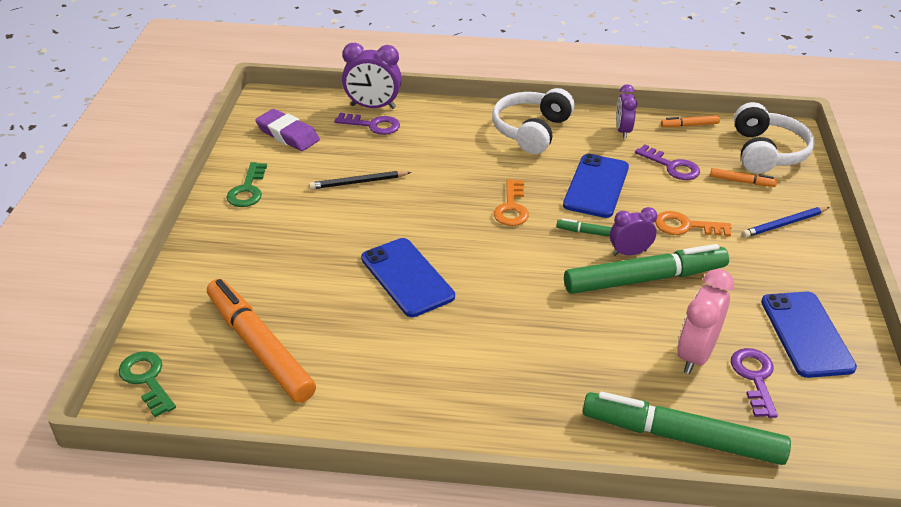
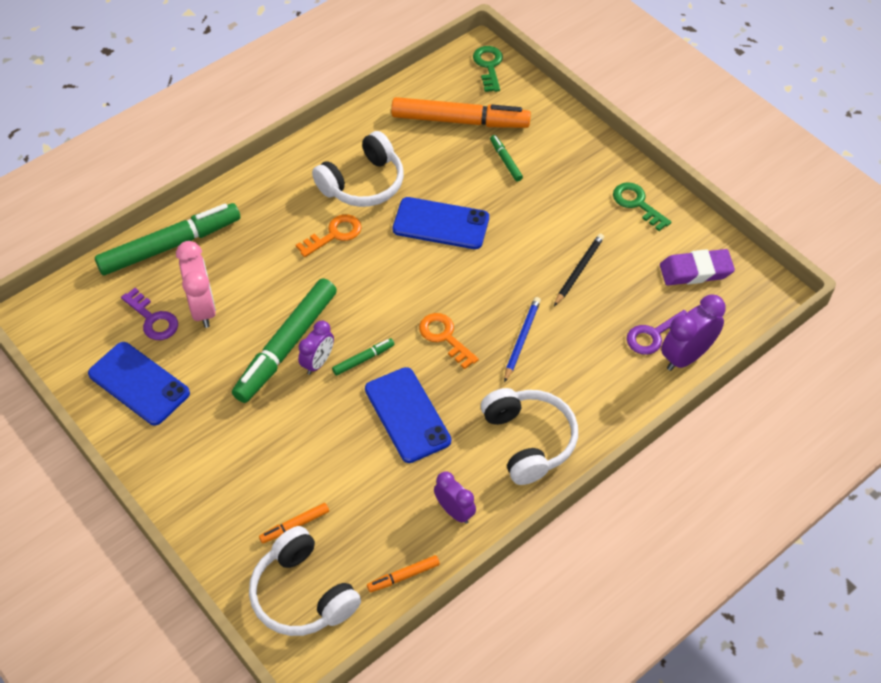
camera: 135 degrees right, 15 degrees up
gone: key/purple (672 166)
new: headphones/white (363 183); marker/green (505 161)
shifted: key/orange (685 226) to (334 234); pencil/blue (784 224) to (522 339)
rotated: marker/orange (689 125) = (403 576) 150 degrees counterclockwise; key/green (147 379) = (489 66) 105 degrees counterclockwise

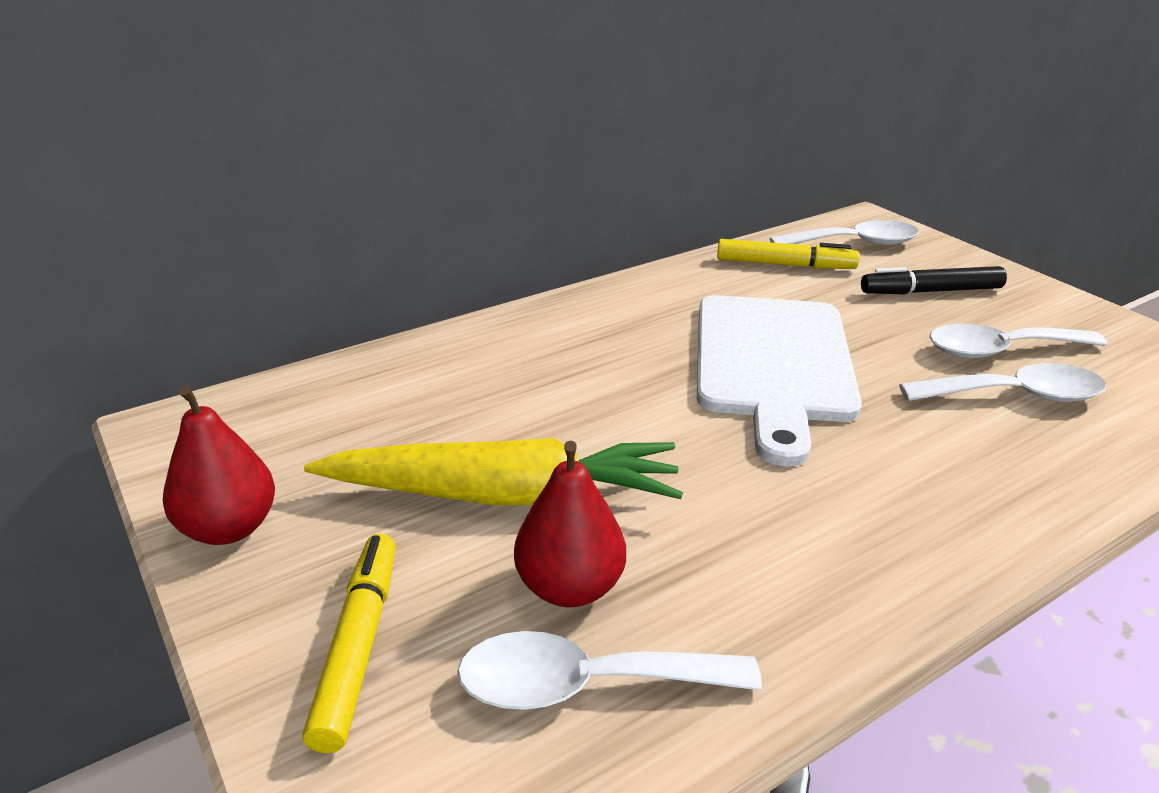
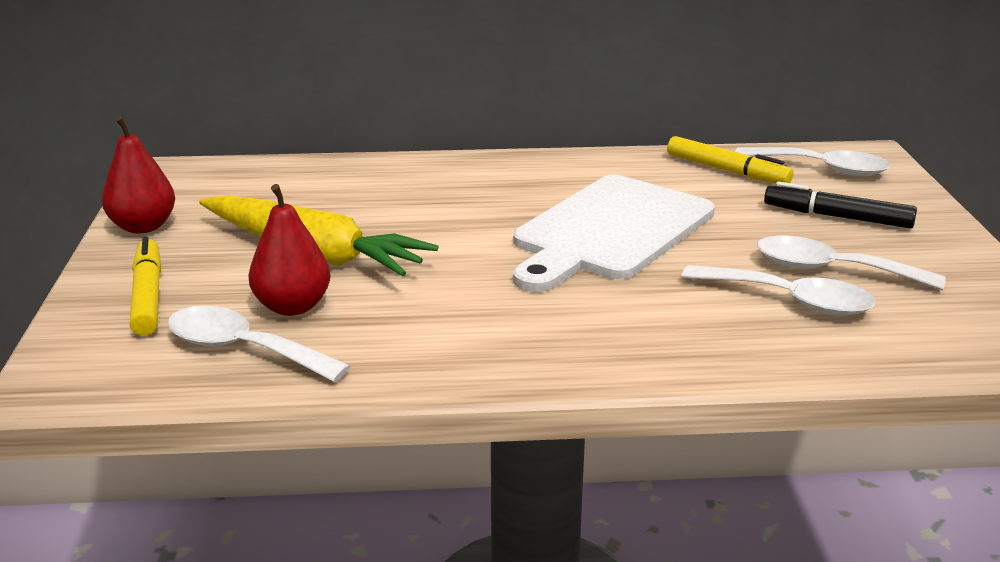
camera: 30 degrees right, 5 degrees down
rotated: marker/yellow (358 646) = (148 296) 45 degrees counterclockwise

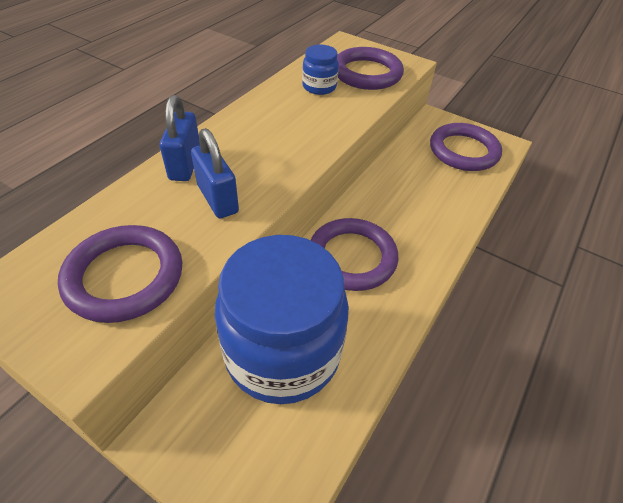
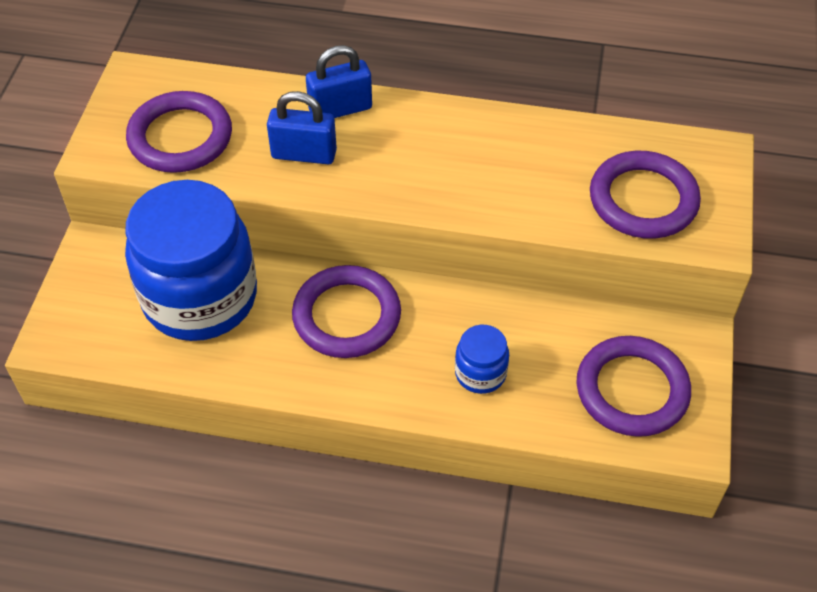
camera: 70 degrees right, 5 degrees up
shifted: jar/blue (319 87) to (480 373)
rotated: padlock/blue (218 199) = (304 154) 60 degrees clockwise

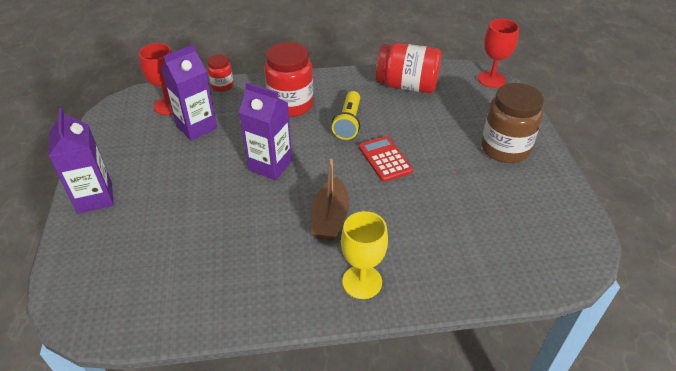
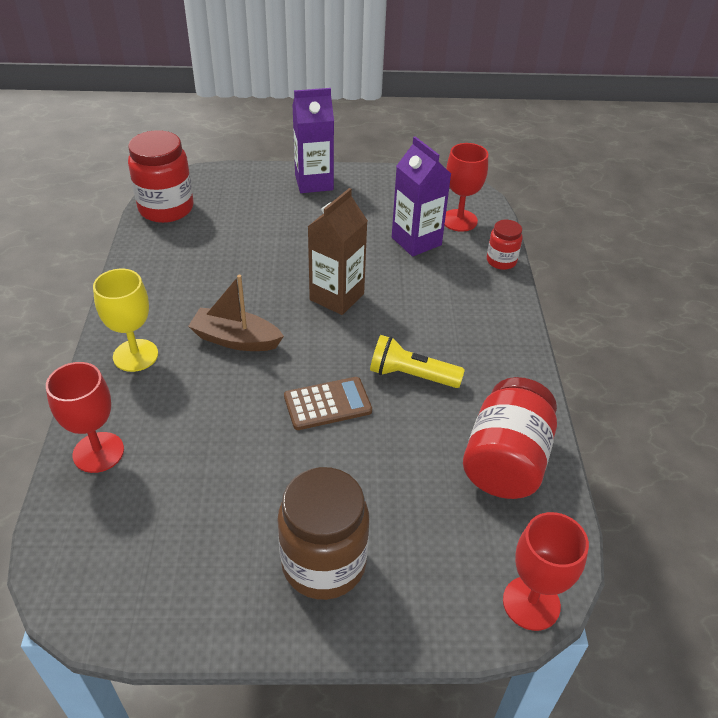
camera: 95 degrees right, 0 degrees up
new: goblet/red (98 452)
shifted: jar/red (291 105) to (166 208)
repainted: calculator/red (385 159) to calculator/brown (327 404); carton/purple (270 165) to carton/brown (337 297)

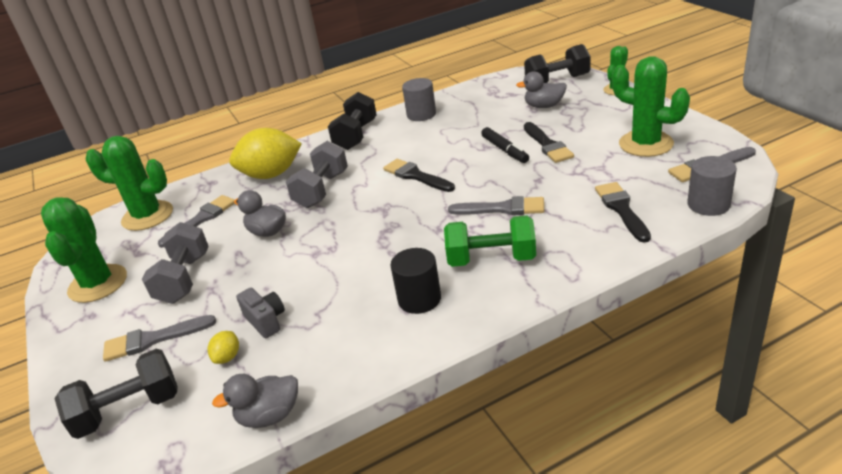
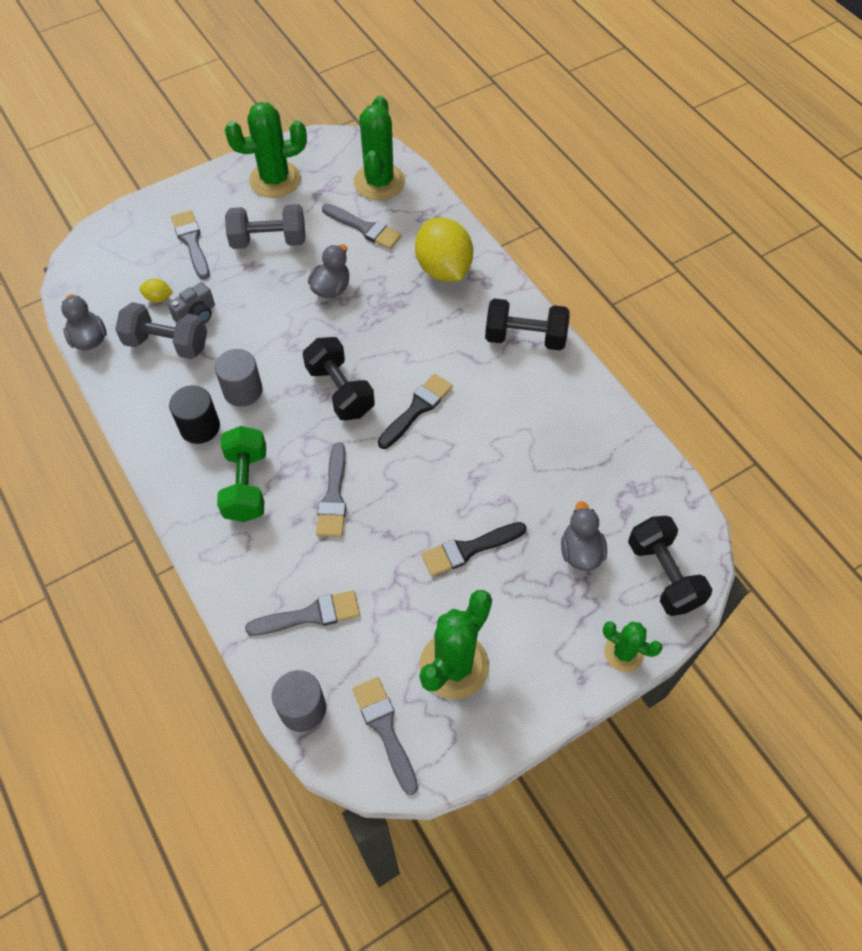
camera: 80 degrees right, 25 degrees up
gone: marker/black (505 150)
shifted: dumbbell/grey (322 190) to (167 344); cylinder/grey (421 114) to (243 390); dumbbell/black (129 410) to (340 391)
repainted: brush/black (621 209) to brush/grey (310 615)

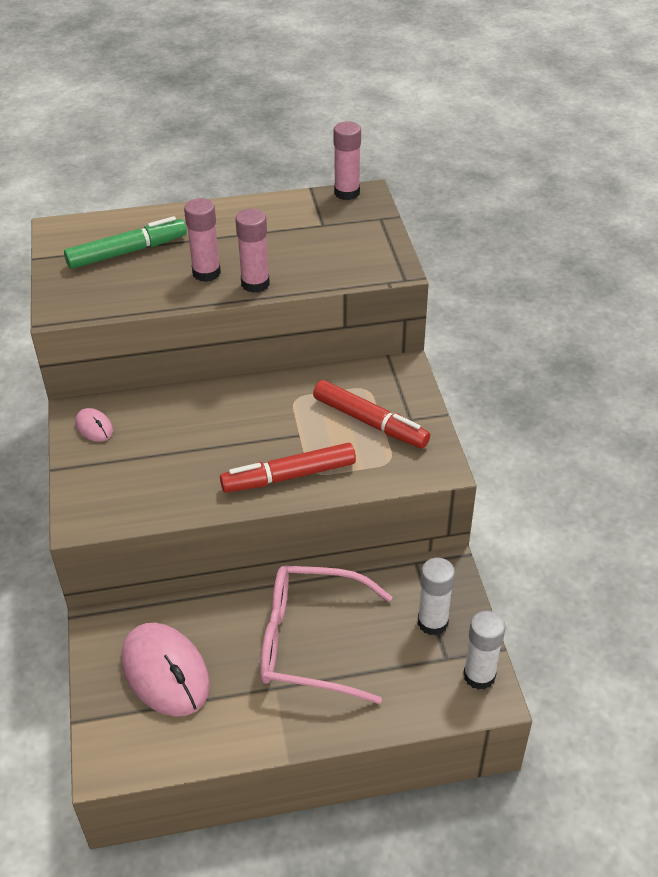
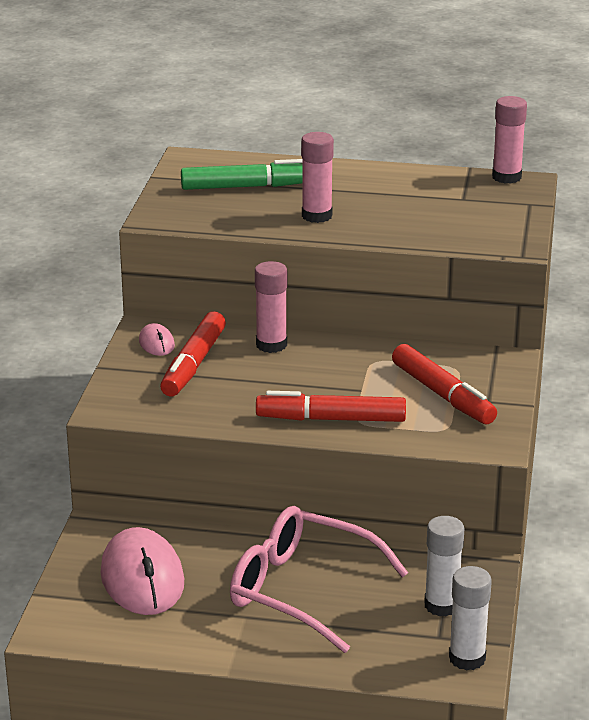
camera: 20 degrees right, 15 degrees down
new: marker/red (194 364)
shifted: glue stick/pink (255 284) to (271 345)

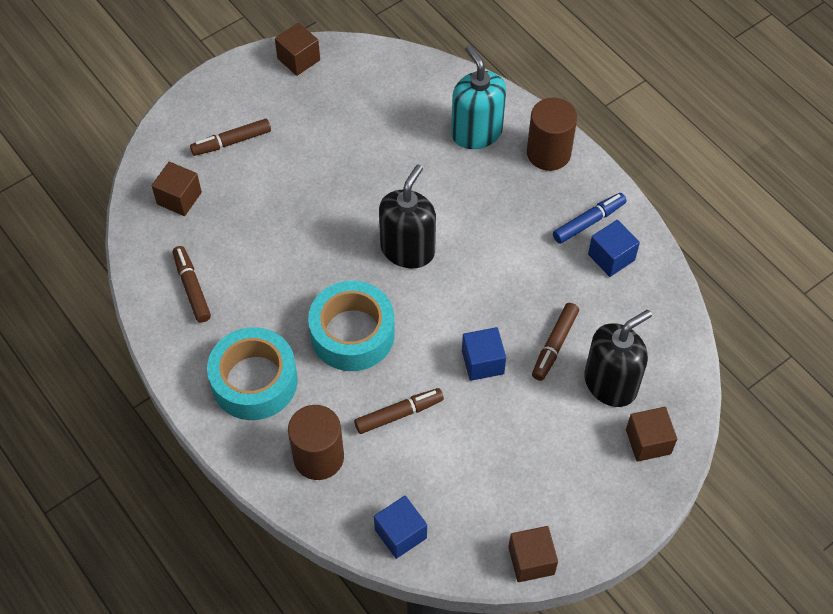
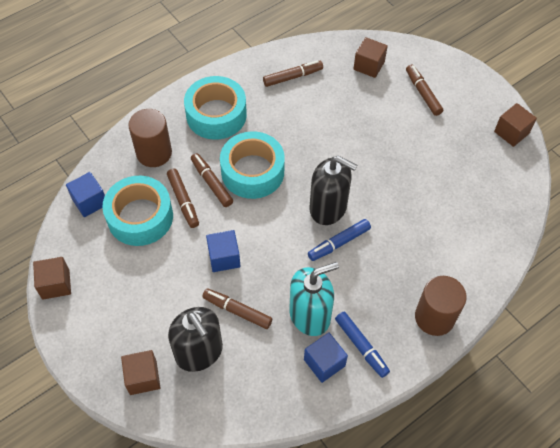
camera: 90 degrees right, 0 degrees up
new: tape/turquoise (140 217); marker/brown (211 183); marker/blue (339 243)
shifted: soap dispenser/turquoise (476 132) to (310 315)

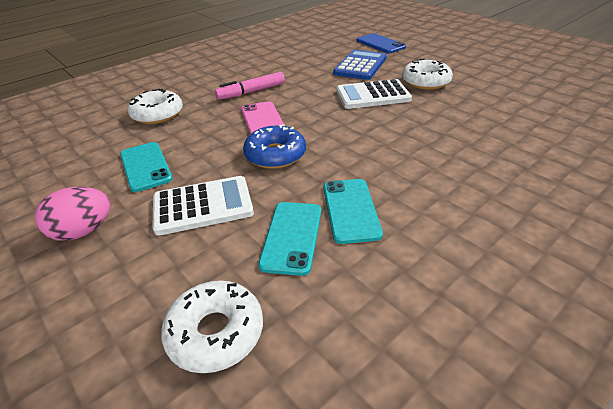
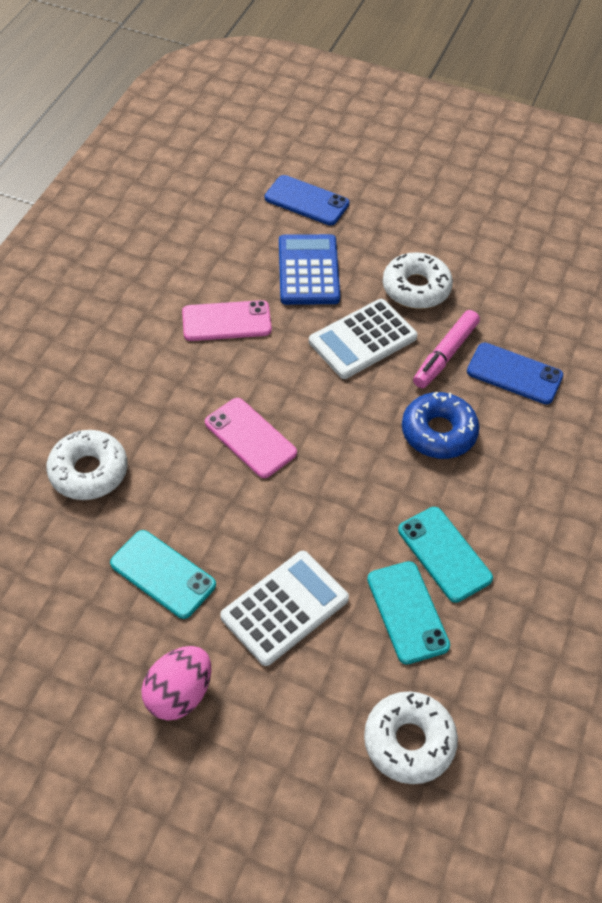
camera: 30 degrees left, 15 degrees up
new: phone/pink (226 321); phone/blue (514 374)
shifted: donut/blue (275 155) to (438 432); marker/pink (251 92) to (445 355)

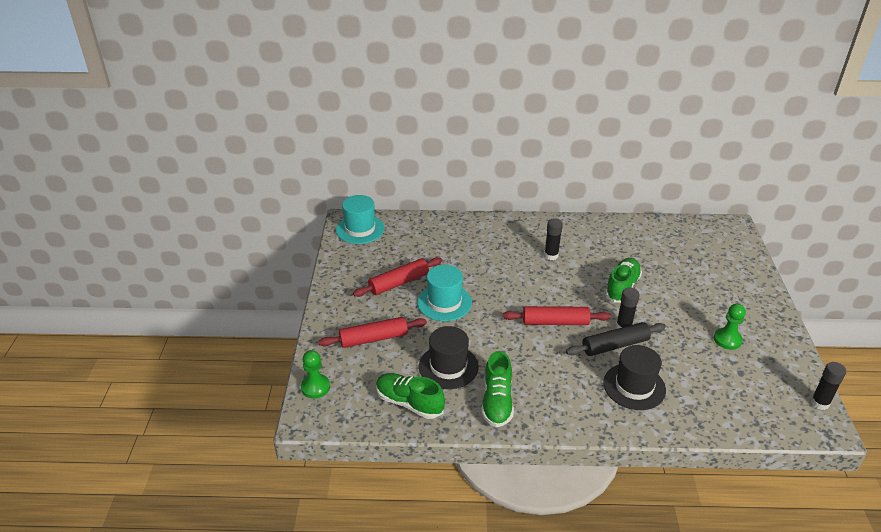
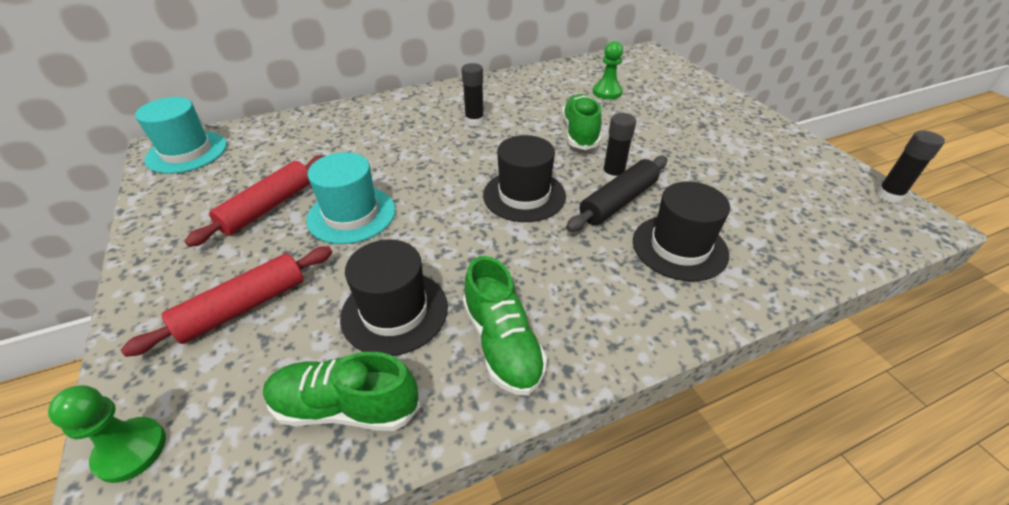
camera: 25 degrees left, 5 degrees up
shifted: pawn/green (727 339) to (607 92)
swapped: rolling pin/red (555 322) to hat/black (524 195)

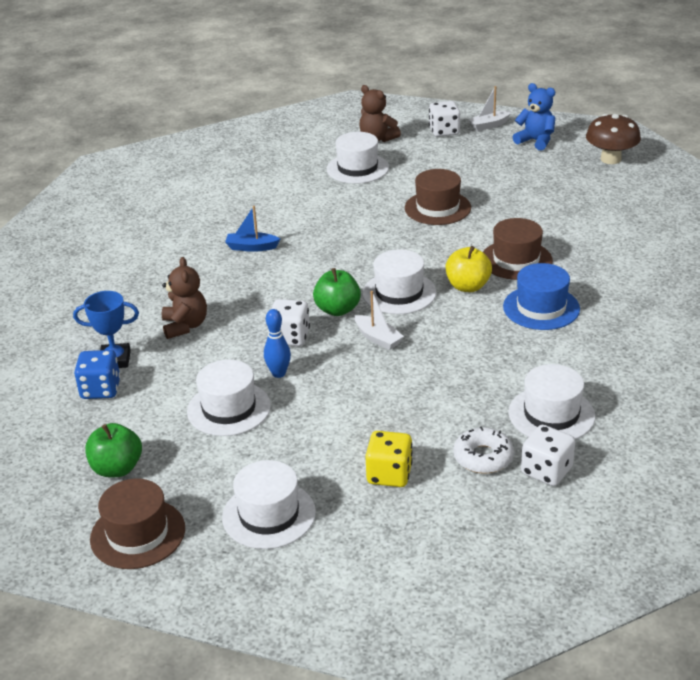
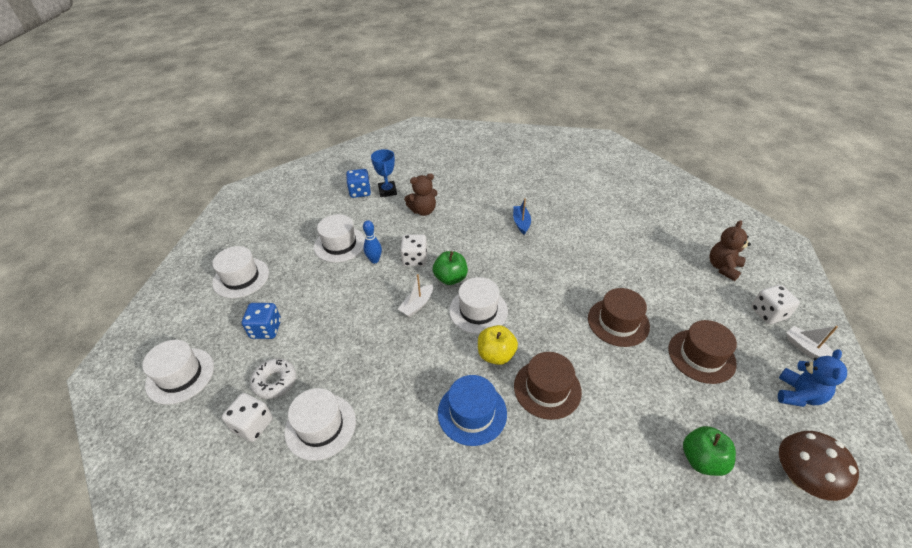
camera: 80 degrees right, 10 degrees up
shifted: hat/white (357 168) to (180 375); hat/brown (138 534) to (701 356); apple/green (117 468) to (702 459)
repainted: dice/yellow (389 474) to dice/blue (266 329)

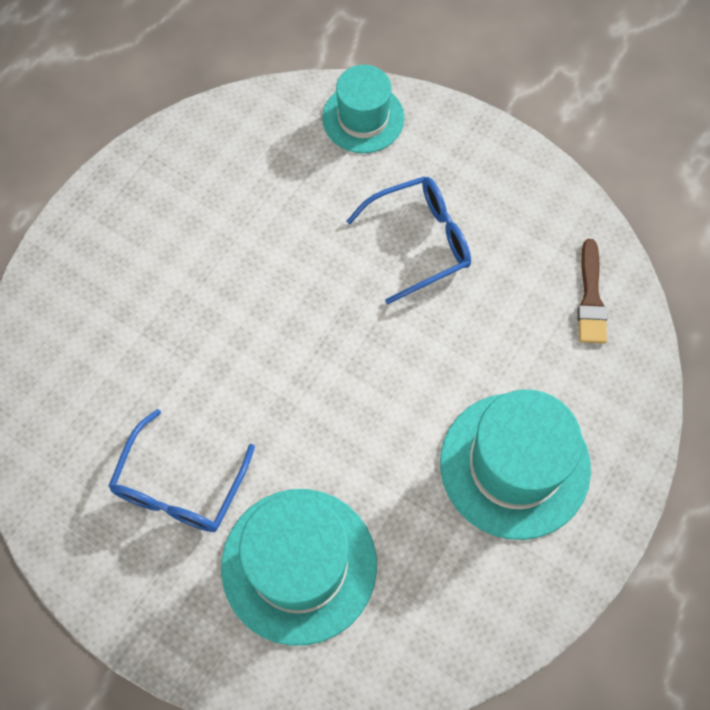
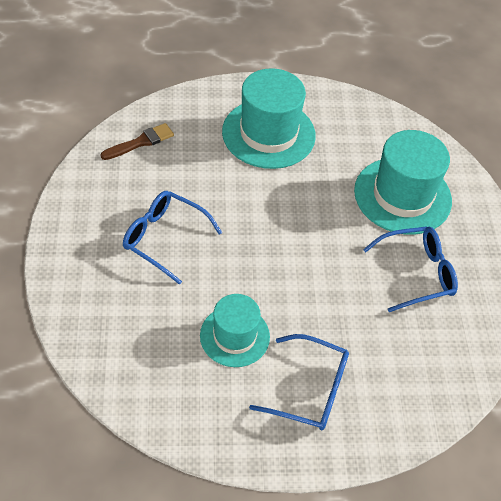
camera: 130 degrees left, 15 degrees down
new: glasses/blue (309 390)
shifted: hat/turquoise (363 118) to (234 336)

